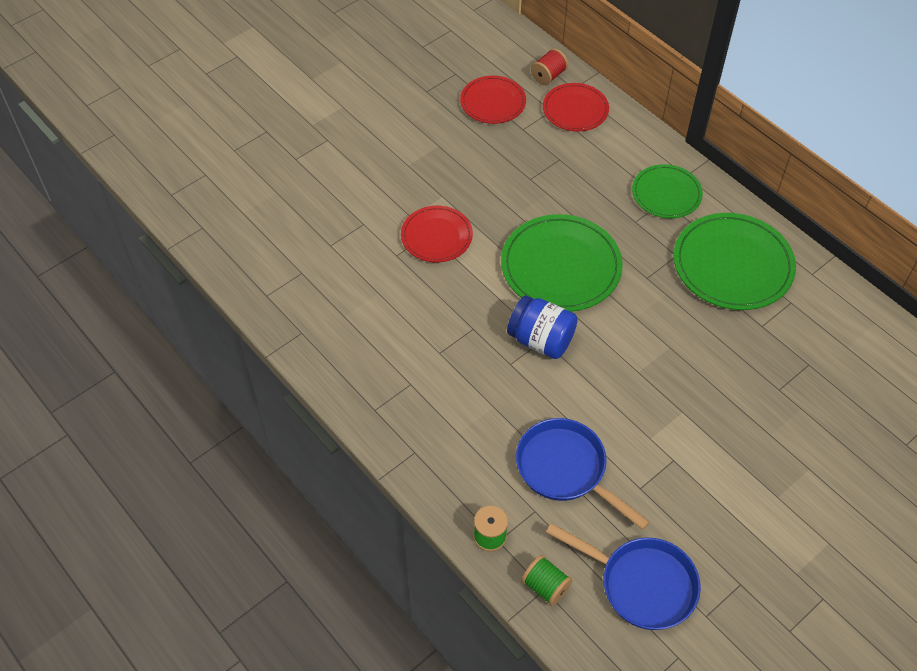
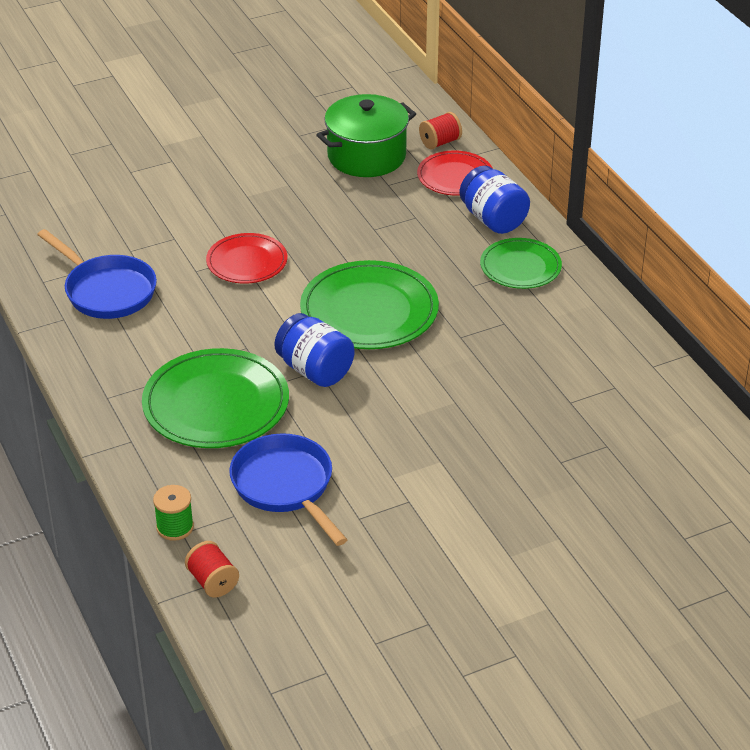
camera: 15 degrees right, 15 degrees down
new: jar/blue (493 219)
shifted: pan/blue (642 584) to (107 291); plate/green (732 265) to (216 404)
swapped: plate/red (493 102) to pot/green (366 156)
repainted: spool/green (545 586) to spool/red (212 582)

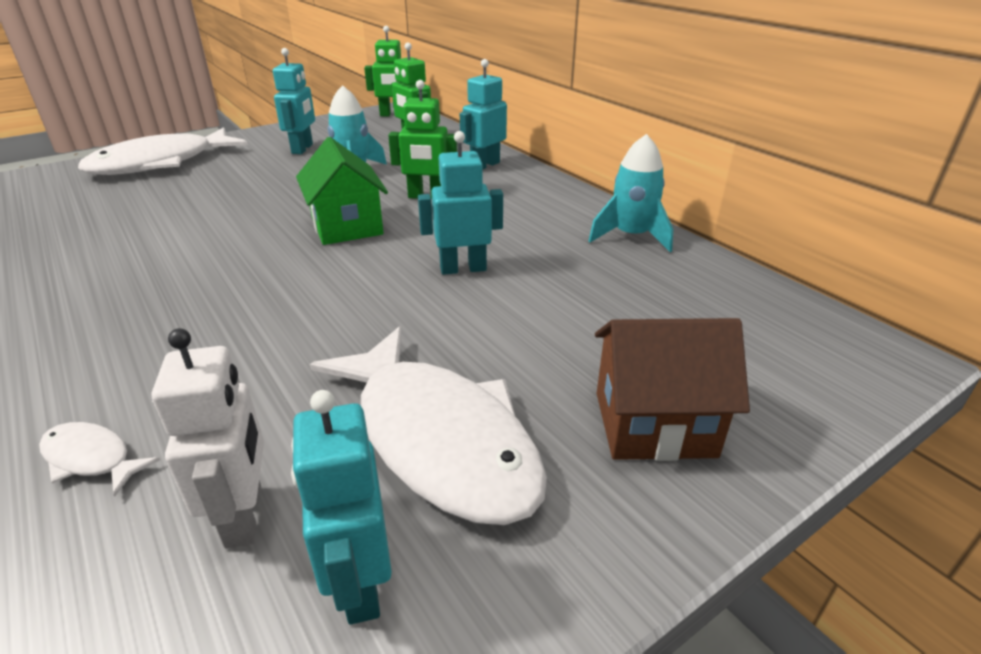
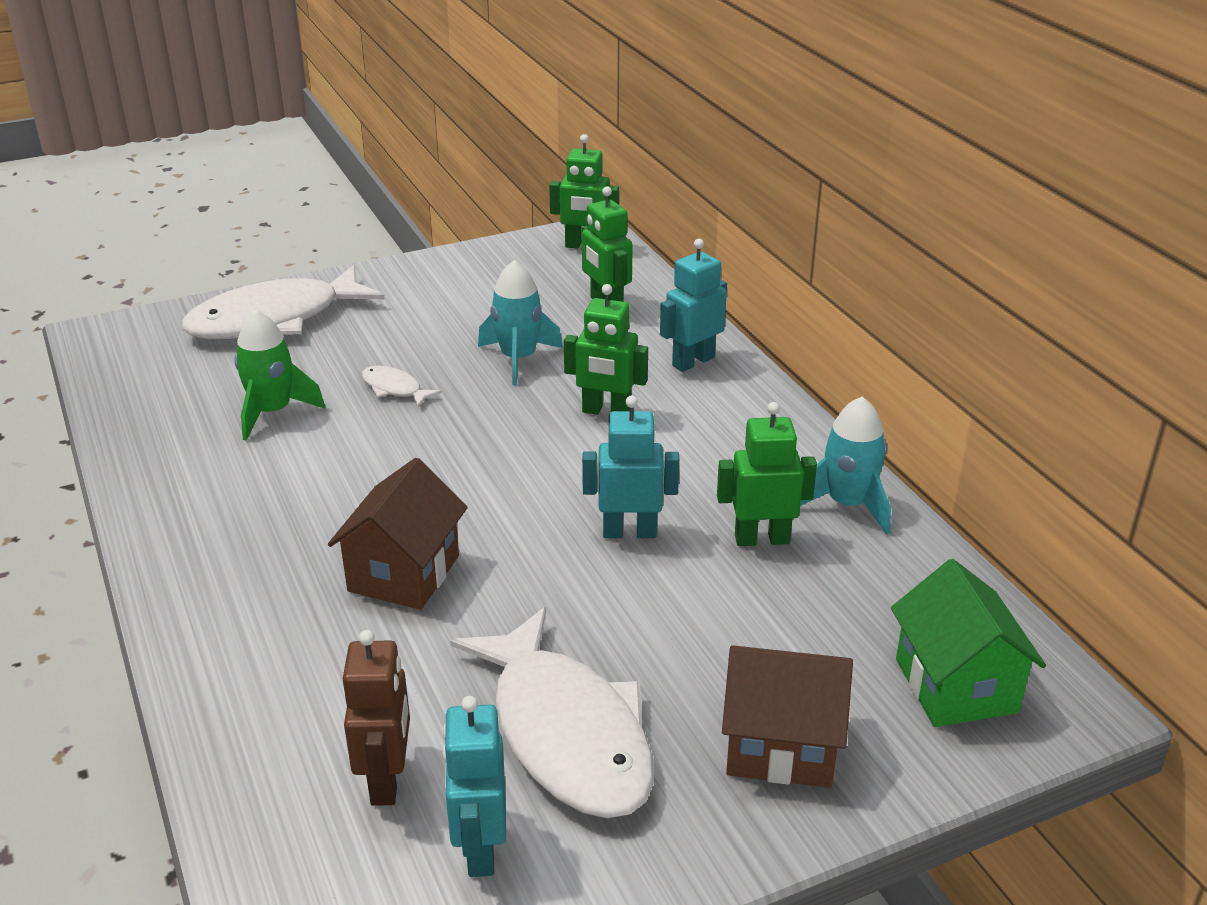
camera: 10 degrees right, 0 degrees up
gone: robot/turquoise (303 149)
new: rocket/green (272 412); house/brown (404 573); robot/green (762 539)
shifted: fish/white (91 458) to (394 389); house/green (347 226) to (956 686)
repainted: robot/white (245 515) to robot/brown (387 780)

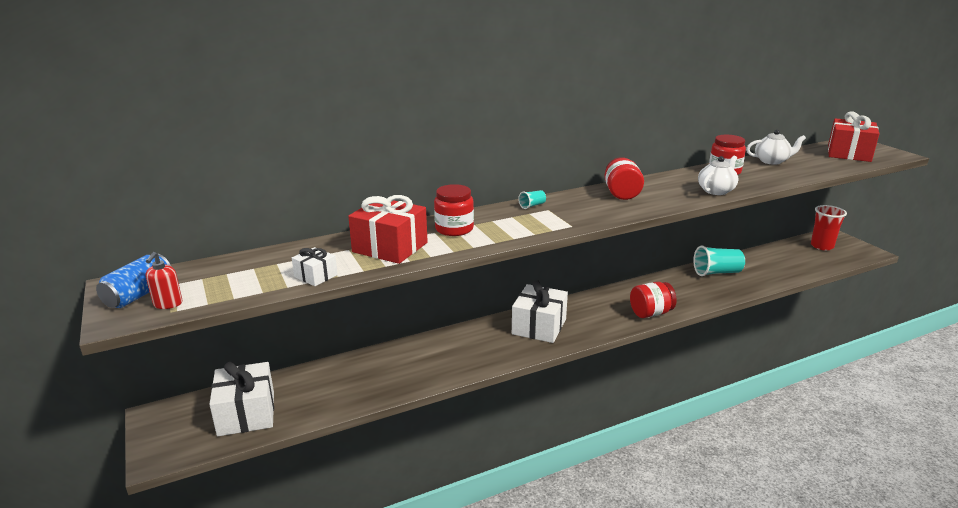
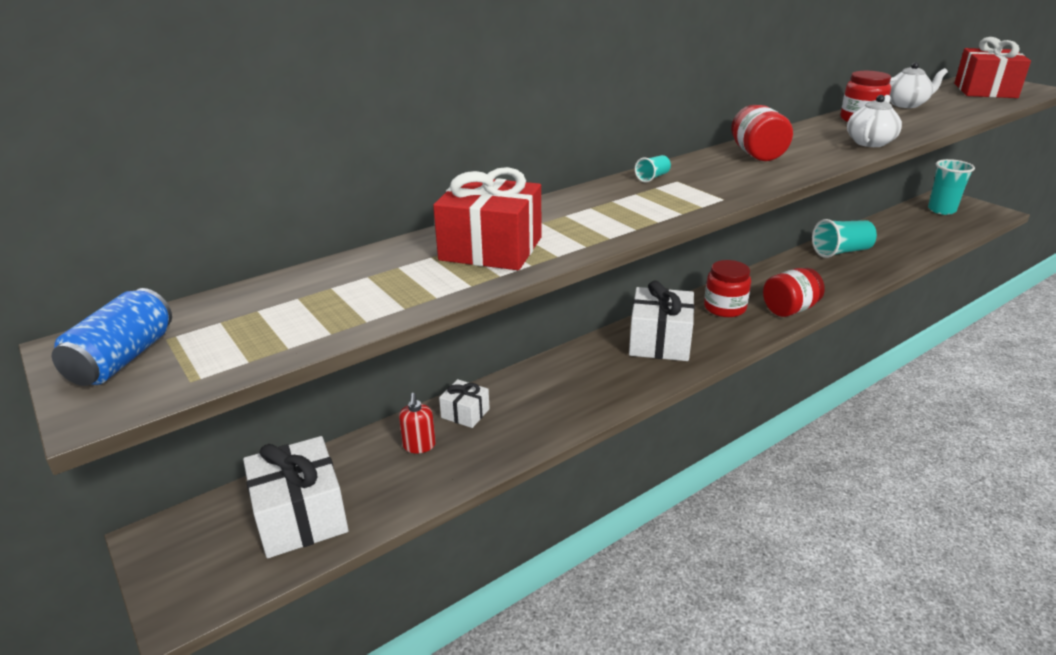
camera: 10 degrees left, 5 degrees up
shifted: soap dispenser/red (168 304) to (419 446); gift/white (316 276) to (465 413); jar/red (454 229) to (724 308)
repainted: cup/red (822 246) to cup/turquoise (941 210)

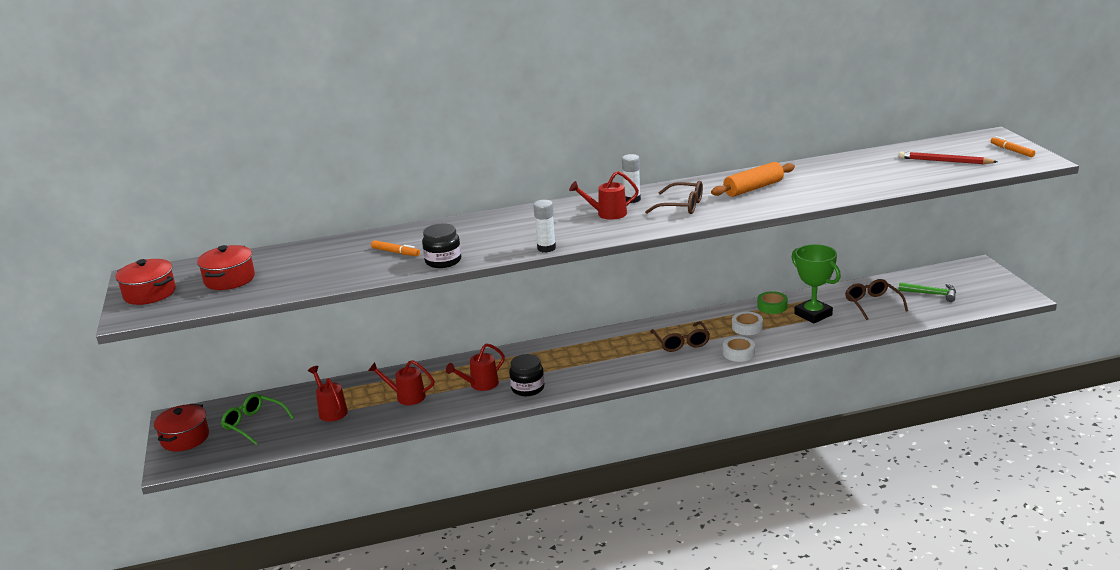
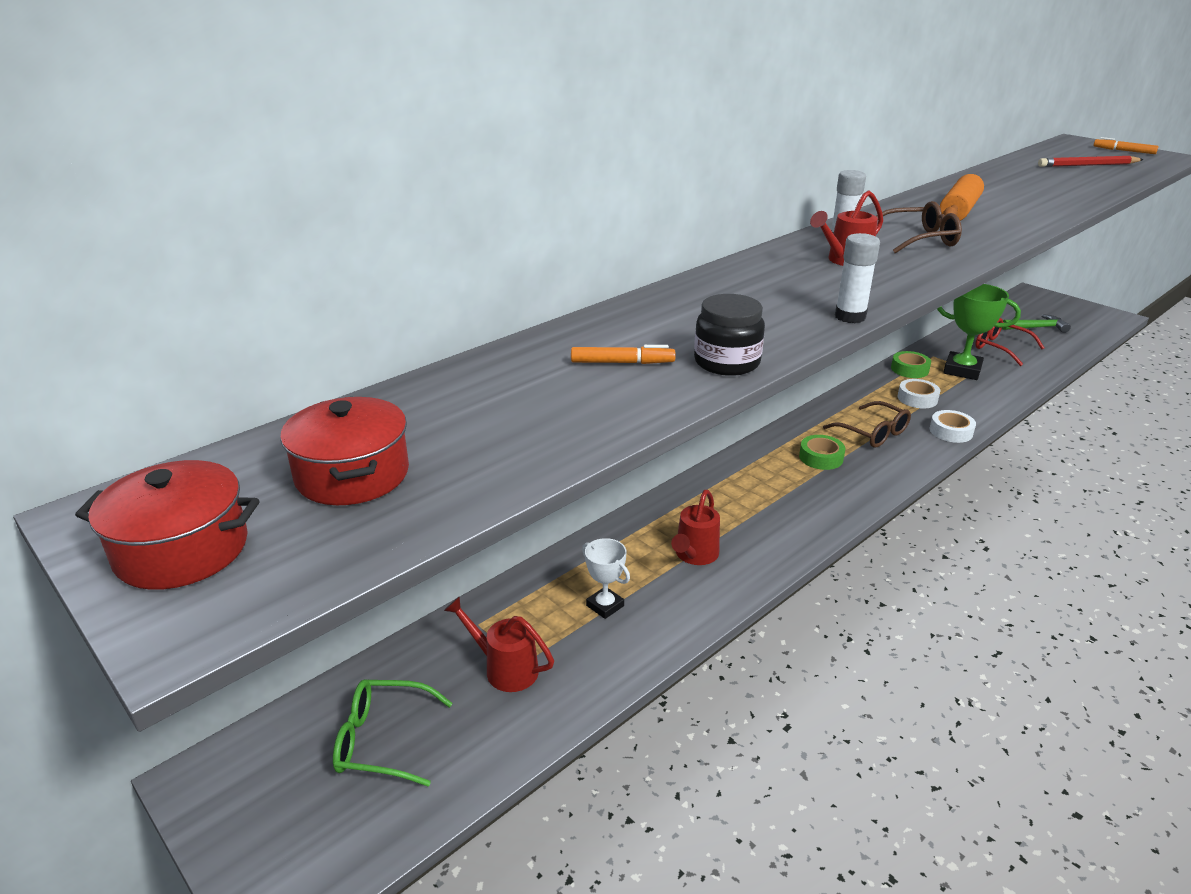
camera: 30 degrees left, 5 degrees up
gone: pot/red (185 438); jar/black (527 388)
new: tape/green (821 457)
swapped: watering can/red (406 396) to trophy/white (605 606)
repainted: glasses/brown (873 304) to glasses/red (1001 348)

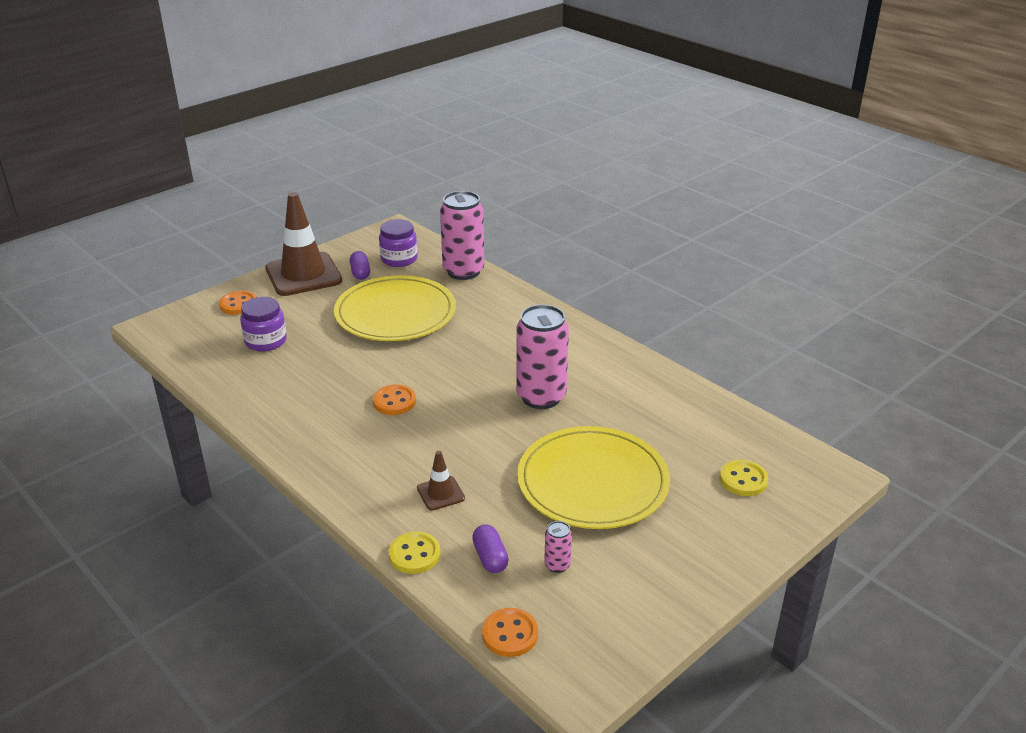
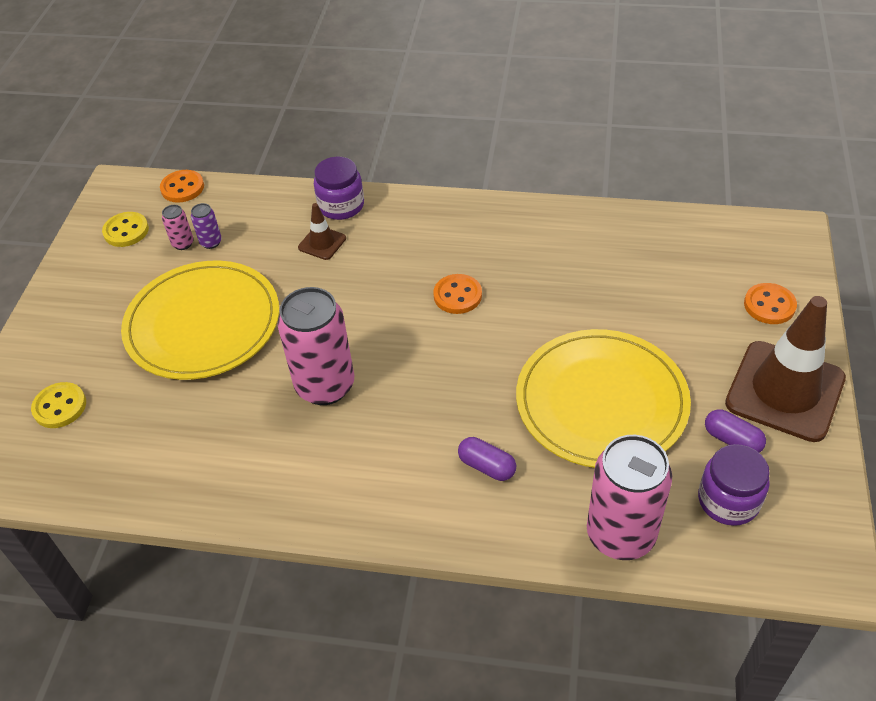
camera: 145 degrees right, 15 degrees up
new: can/purple (211 242)
shifted: button/yellow (414 554) to (126 231); jar/purple (266 341) to (341 206); capsule/purple (490 557) to (487 466)

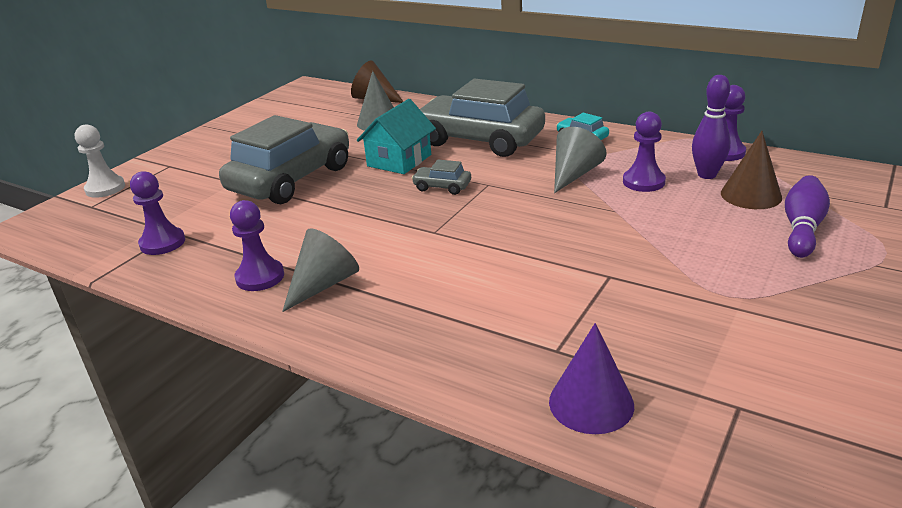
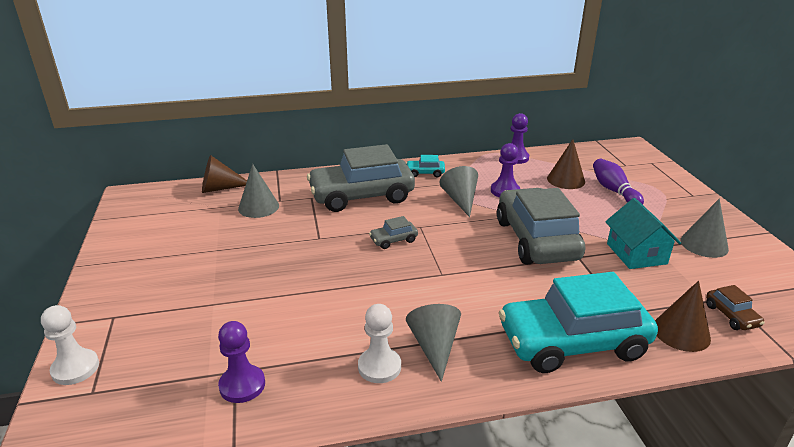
camera: 45 degrees left, 0 degrees up
gone: bowling pin/purple (707 175)
new: car/turquoise (572 342); cone/grey (704 244); car/brown (731 316)
shifted: car/grey (291 179) to (536 240); house/turquoise (399 160) to (636 254)
repainted: pawn/purple (260 277) to pawn/white (379 367); cone/purple (591 403) to cone/brown (681 332)

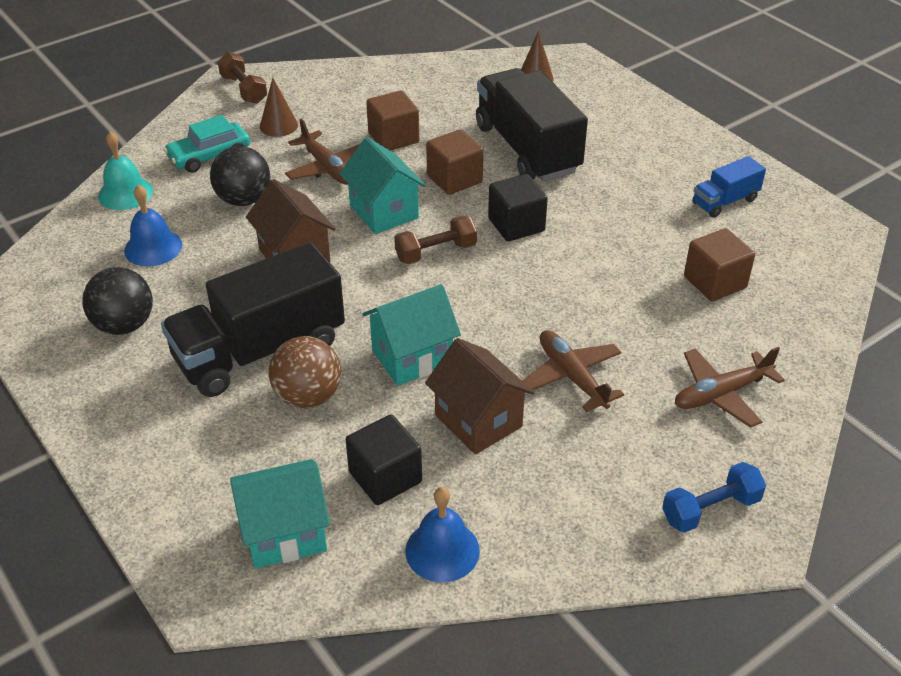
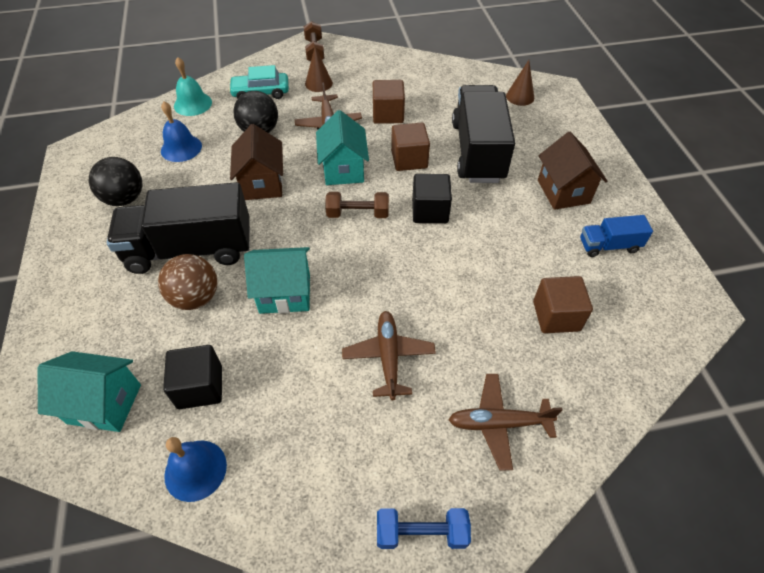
camera: 25 degrees right, 10 degrees up
shifted: house/brown (478 421) to (563 191)

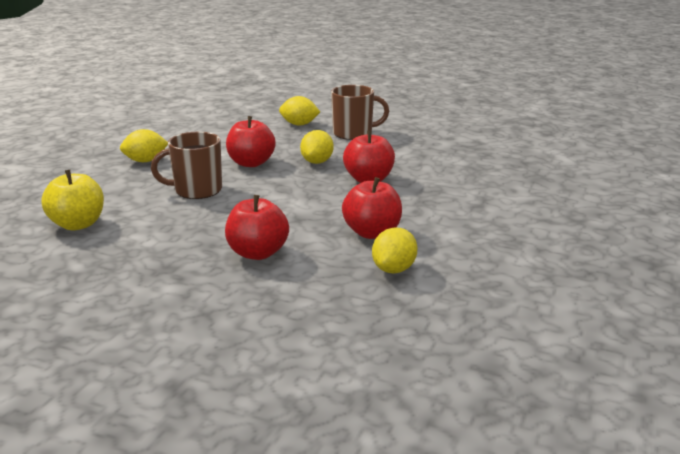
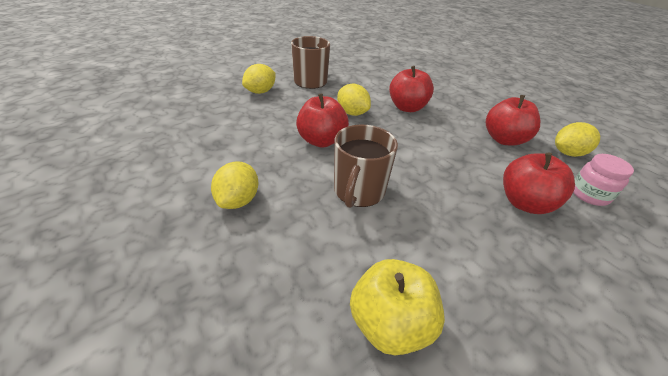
camera: 60 degrees left, 15 degrees up
new: jar/pink (589 194)
rotated: lemon/yellow (394 269) = (568 153) 75 degrees counterclockwise

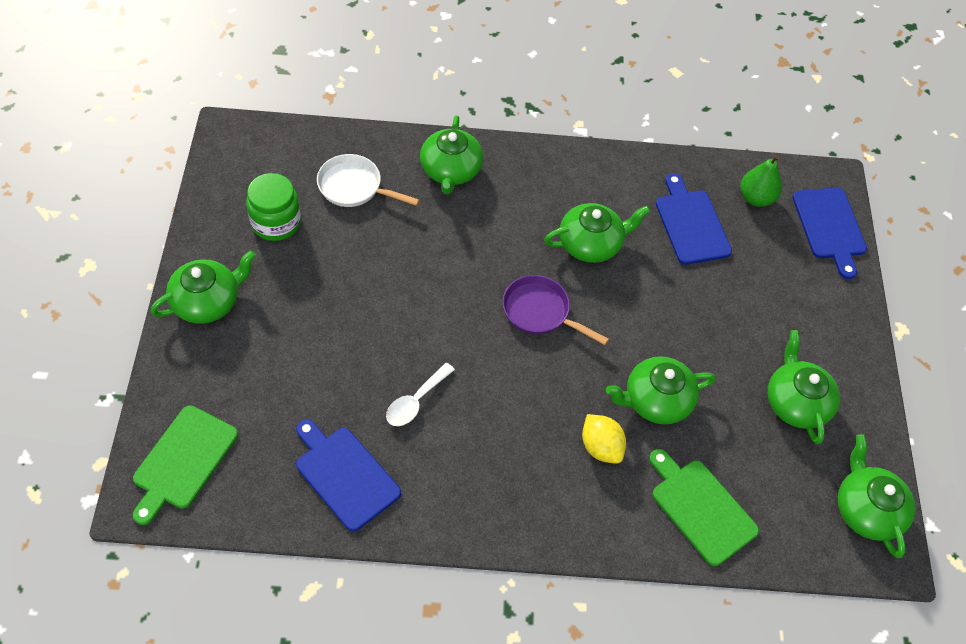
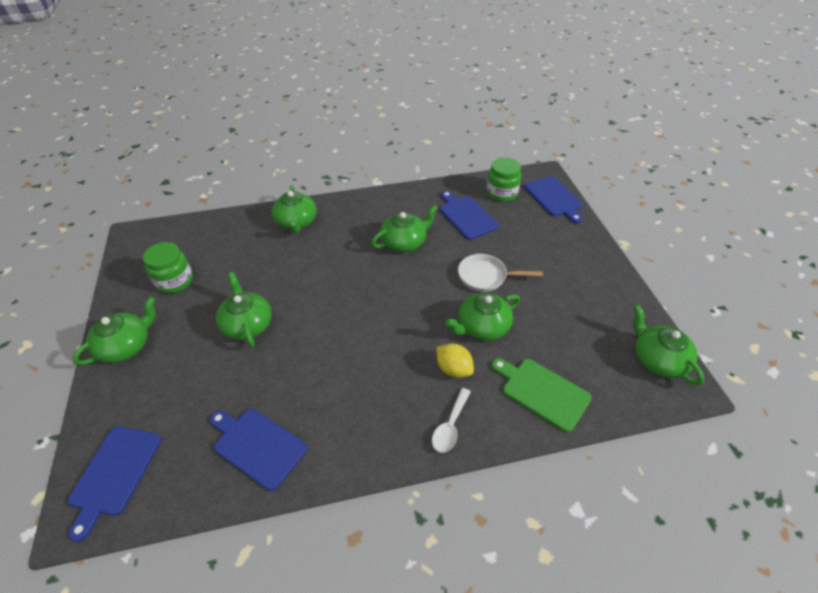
camera: 10 degrees left, 10 degrees down
gone: pan/purple (540 312)
shifted: teapot/green (796 402) to (247 324); spoon/white (416 401) to (450 426); pan/white (354 187) to (485 276)
swapped: pear/green (756 198) to jar/green (501 193)
repainted: cutting board/green (183 461) to cutting board/blue (114 474)

